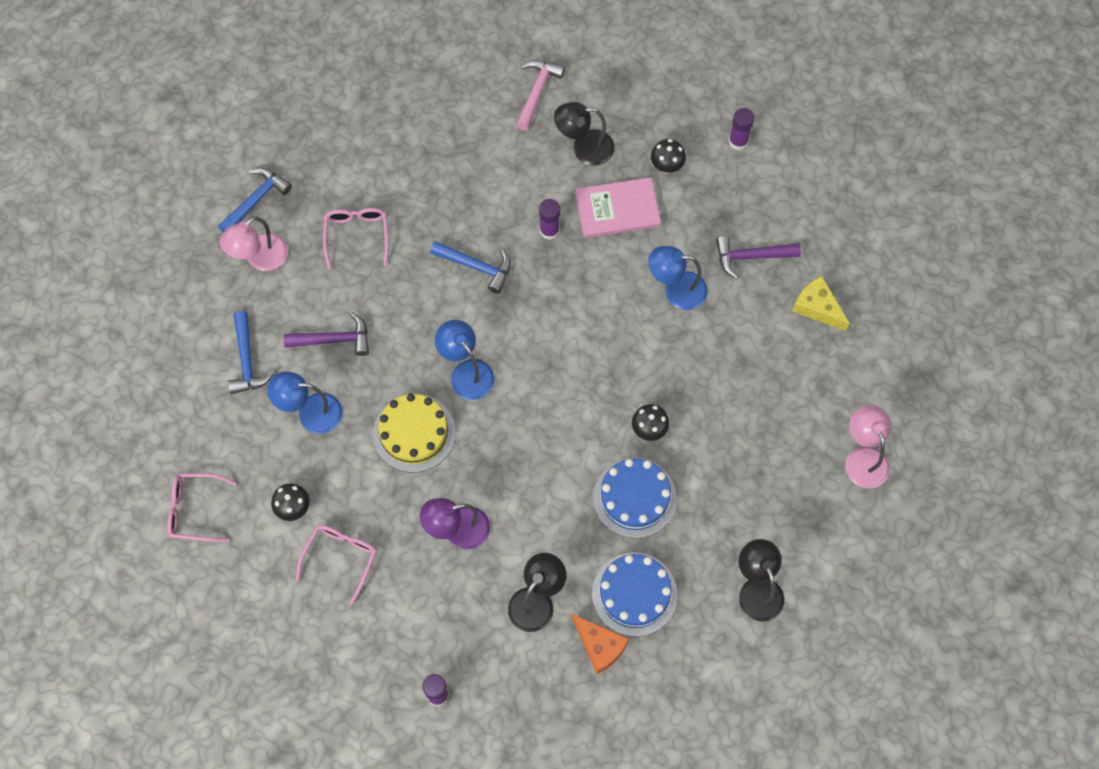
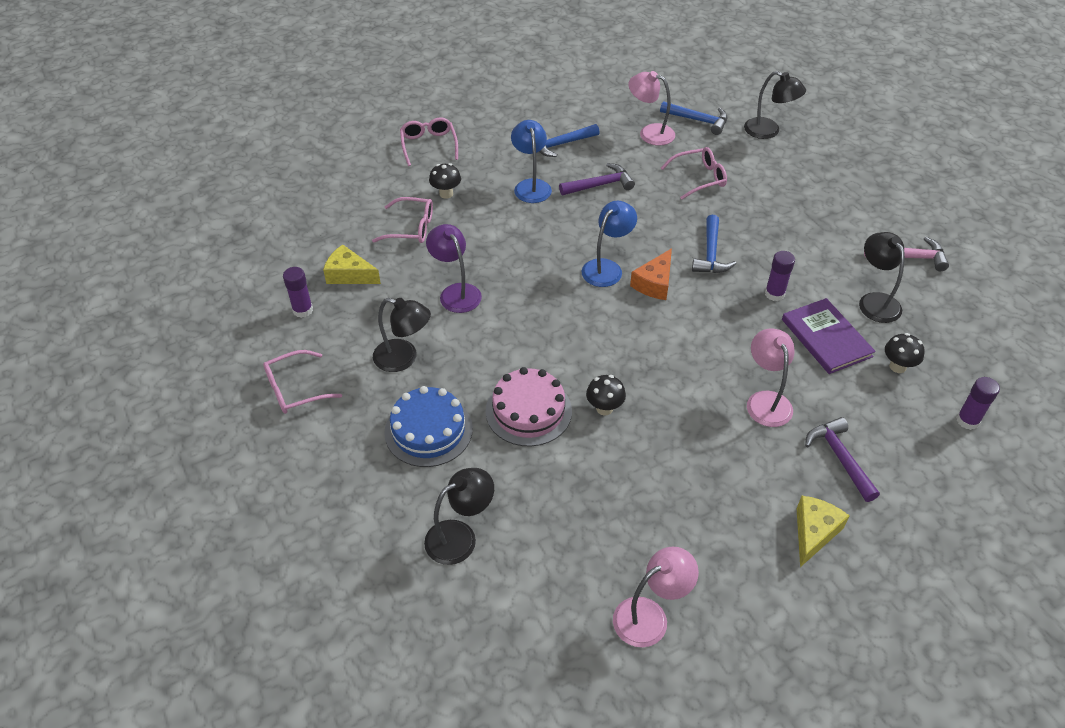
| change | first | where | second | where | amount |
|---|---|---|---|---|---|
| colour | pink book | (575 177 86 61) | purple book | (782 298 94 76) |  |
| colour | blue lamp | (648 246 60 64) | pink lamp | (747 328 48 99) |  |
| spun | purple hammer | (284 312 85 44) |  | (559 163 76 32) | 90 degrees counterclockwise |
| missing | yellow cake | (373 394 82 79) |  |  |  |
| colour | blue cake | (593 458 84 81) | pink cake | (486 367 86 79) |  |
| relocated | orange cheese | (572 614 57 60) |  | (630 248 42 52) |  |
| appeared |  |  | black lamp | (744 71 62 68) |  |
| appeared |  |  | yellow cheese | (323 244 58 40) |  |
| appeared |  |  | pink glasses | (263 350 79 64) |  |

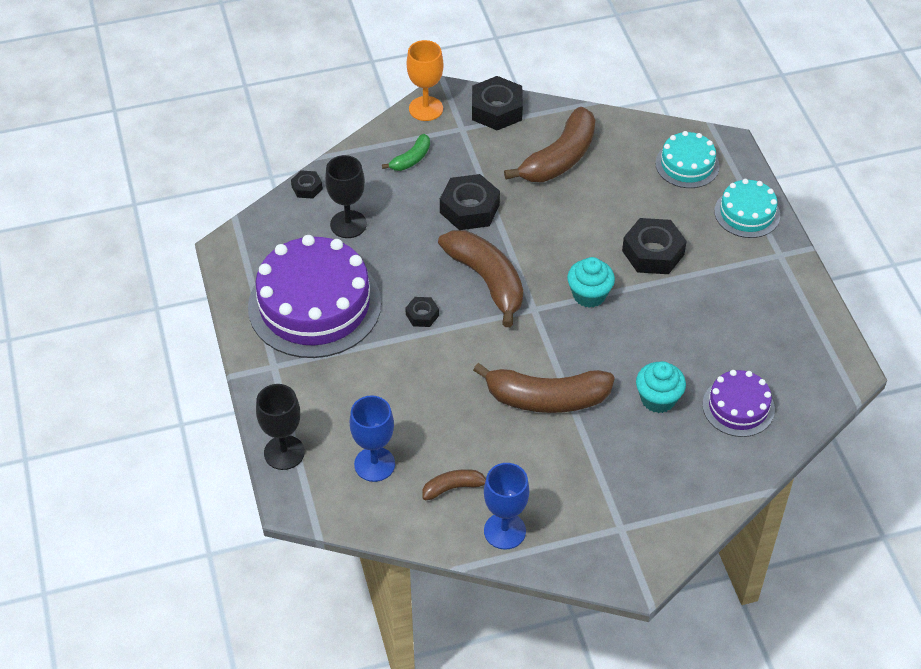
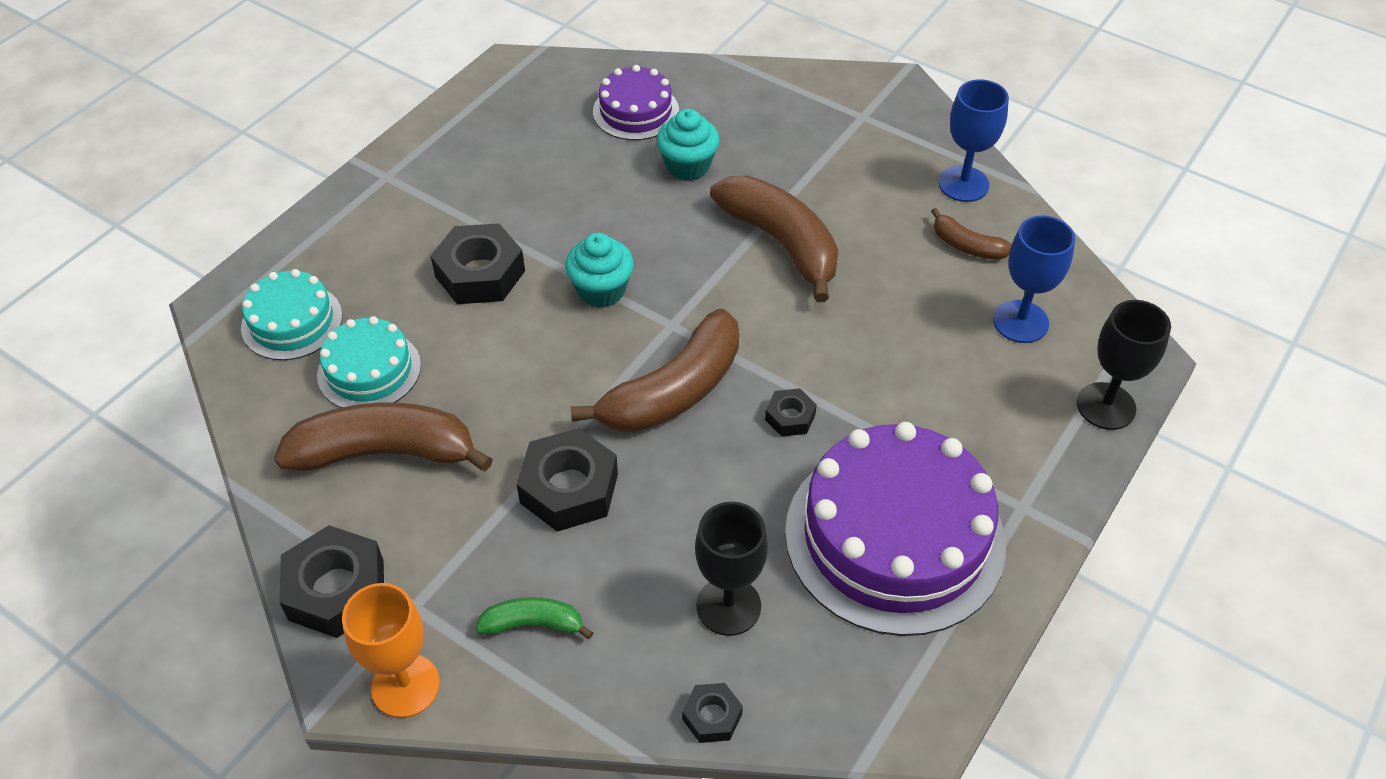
| change | first | where | second | where | amount |
|---|---|---|---|---|---|
| relocated | turquoise cake | (714 179 66 59) |  | (317 316 104 92) |  |
| spun | brown banana | (438 230 85 97) |  | (571 309 168 123) | 150 degrees counterclockwise |

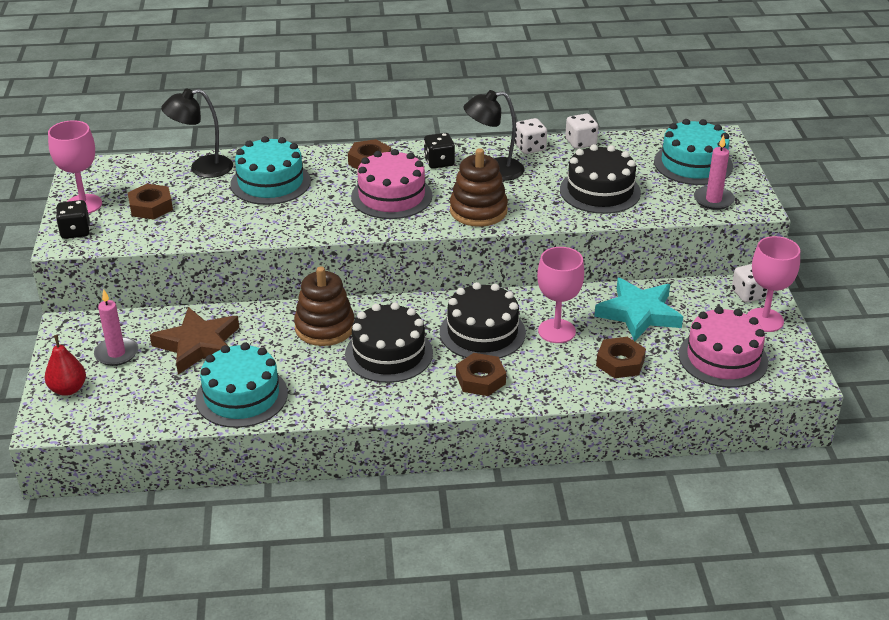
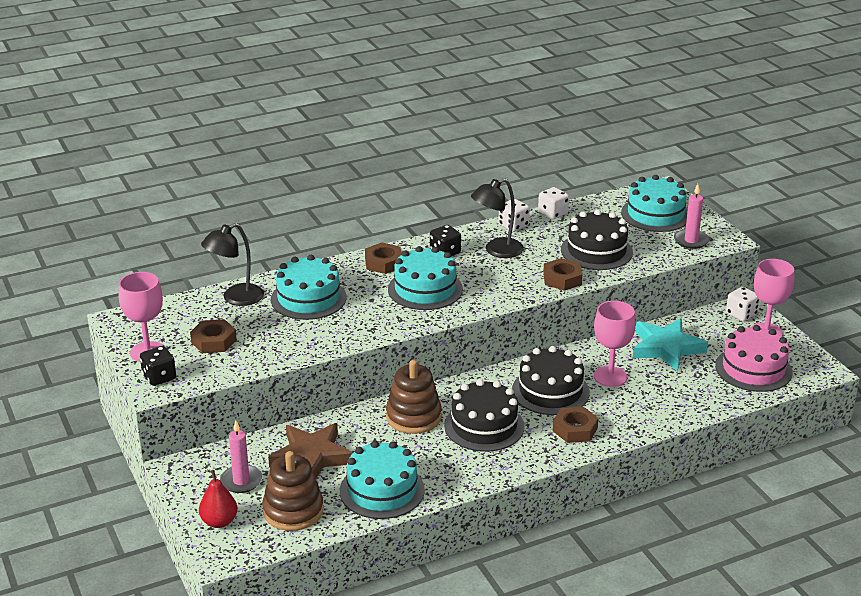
| change | first | where | second | where | amount |
|---|---|---|---|---|---|
| relocated | brown stacking toy | (450 148 58 79) |  | (262 451 62 80) |  |
| colour | pink cake | (351 149 81 70) | turquoise cake | (388 246 75 64) |  |
| relocated | brown nut | (596 337 50 41) |  | (543 258 39 33) |  |

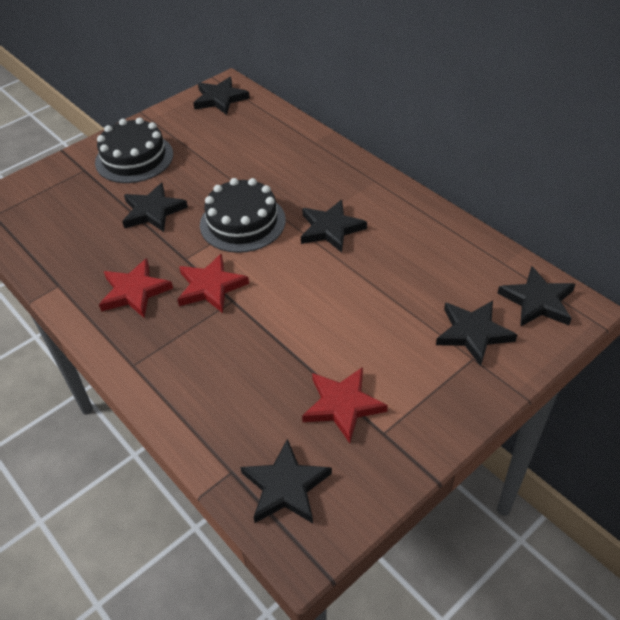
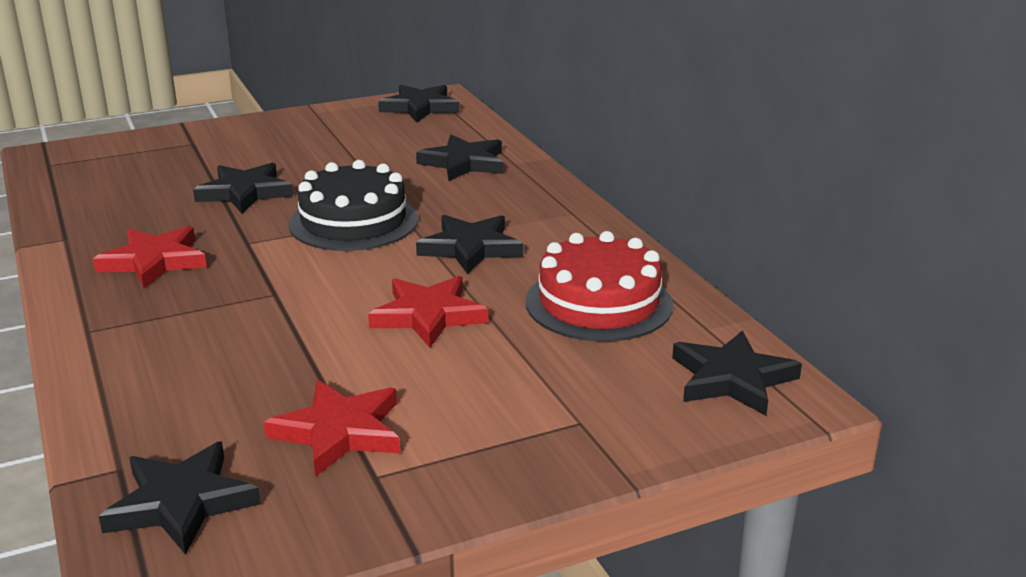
| change | first | where | second | where | amount |
|---|---|---|---|---|---|
| missing | black cake | (95 117 78 66) |  |  |  |
| relocated | red star | (177 253 72 60) |  | (368 276 121 72) |  |
| relocated | black star | (436 301 81 65) |  | (416 135 87 46) |  |
| appeared |  |  | red cake | (526 231 147 111) |  |

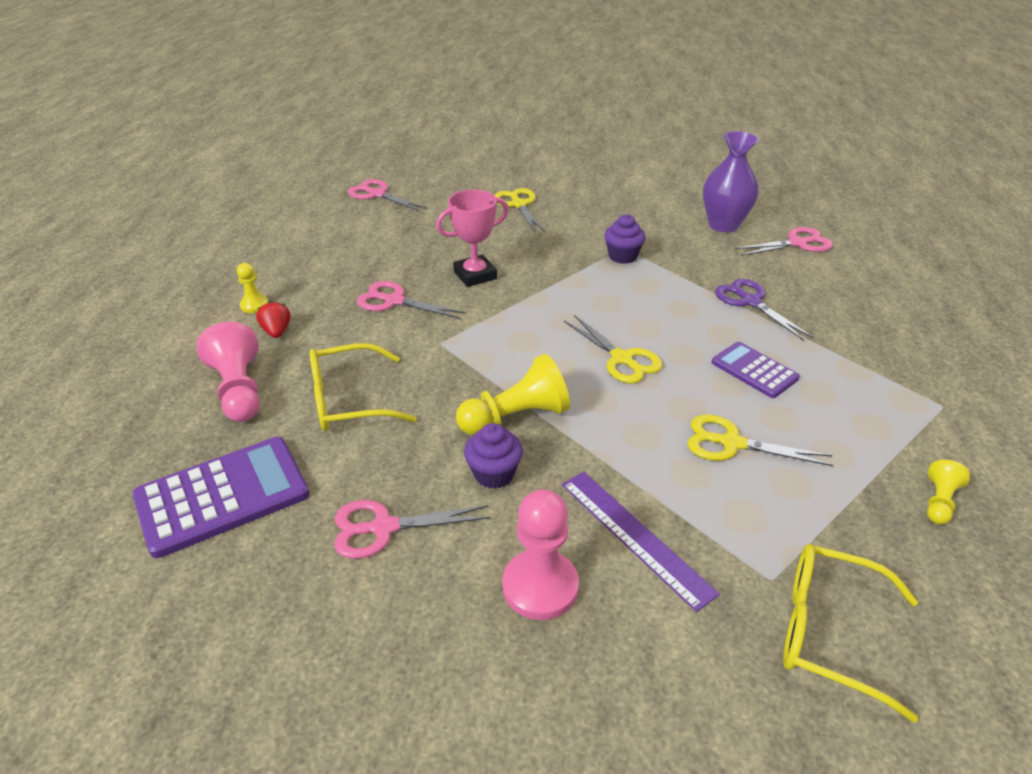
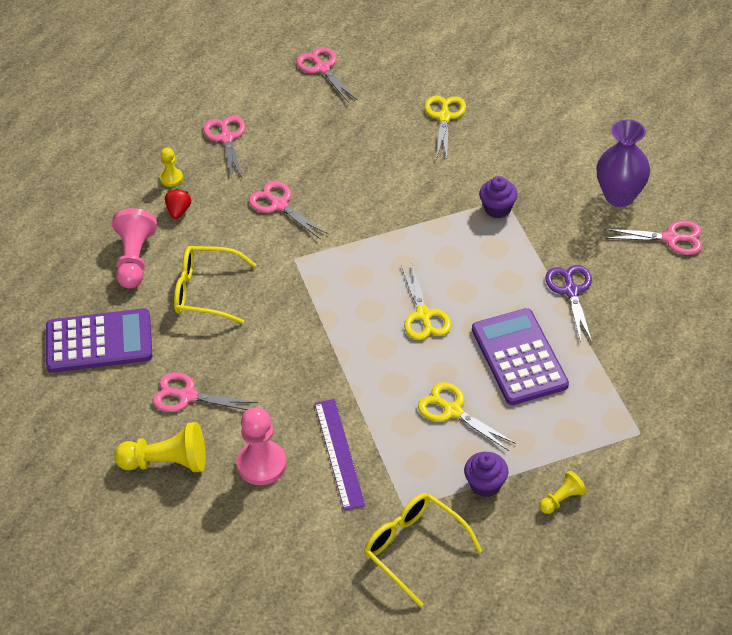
| change | first | where | second | where | amount |
|---|---|---|---|---|---|
| missing | pink trophy | (436 189 73 98) |  |  |  |
| size | purple calculator | (712 342 88 56) |  | (472 308 97 97) | x1.69 |
| relocated | yellow pawn | (456 354 114 81) |  | (114 422 92 50) |  |
| relocated | purple cupcake | (464 423 59 66) |  | (464 452 44 45) |  |
| appeared |  |  | pink scissors | (203 115 42 64) |  |

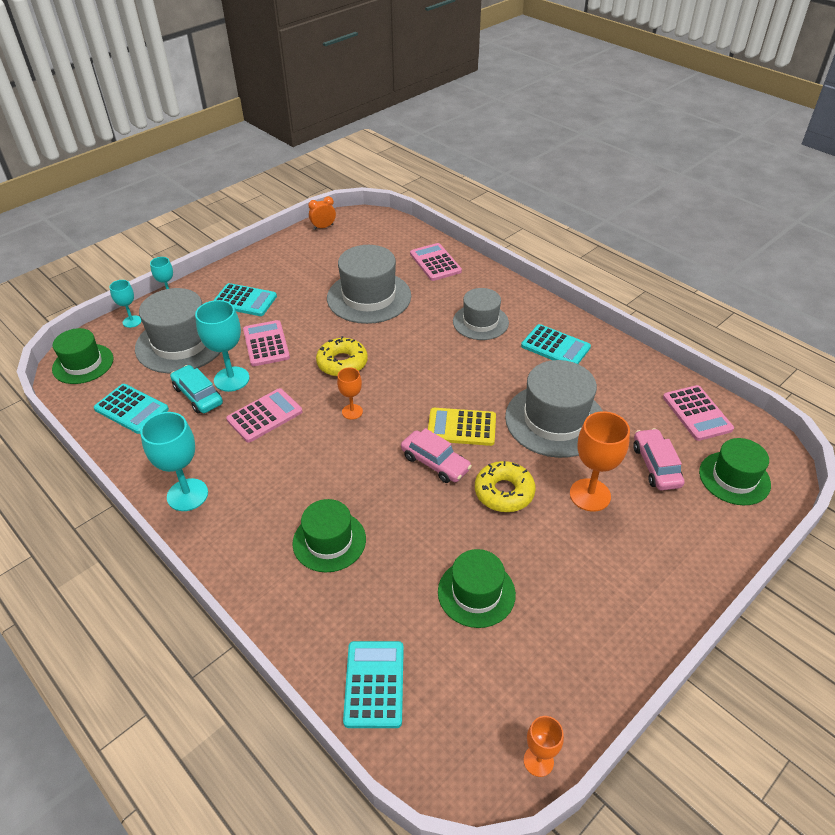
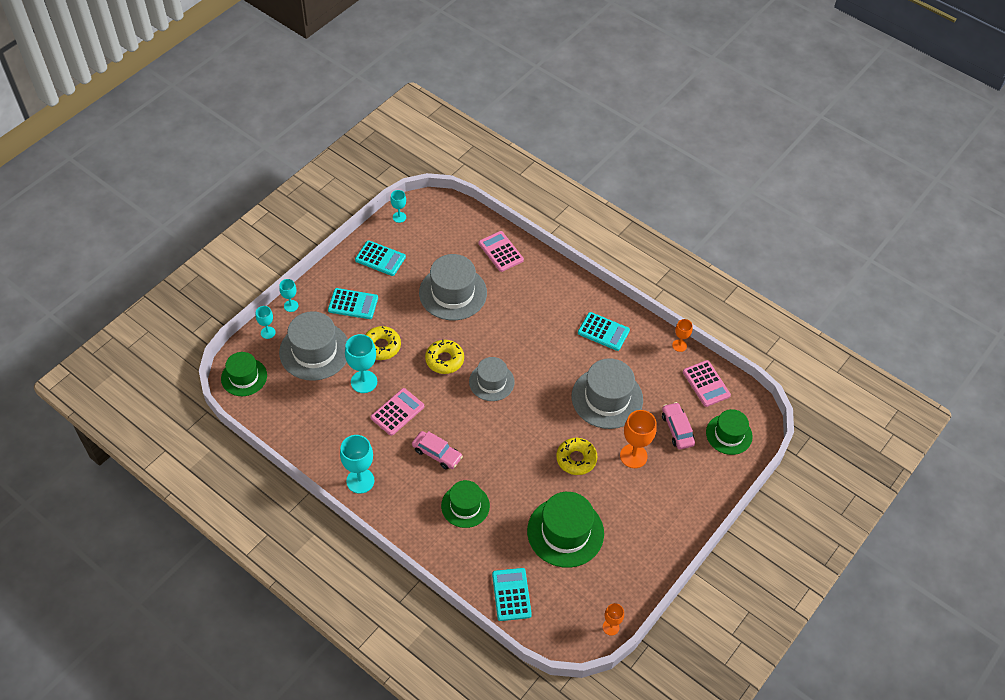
| change | first | where | second | where | amount |
|---|---|---|---|---|---|
| exchanged | orange clock | (308 196 28 34) | turquoise goblet | (390 190 16 33) |  |
| relocated | grey hat | (453 288 56 52) |  | (469 357 46 44) |  |
| exchanged | pink calculator | (243 320 47 46) | yellow donut | (365 326 36 34) |  |
| missing | turquoise car | (170 365 53 48) |  |  |  |
| relocated | orange goblet | (337 368 26 51) |  | (672 319 21 33) |  |
| relocated | turquoise calculator | (94 384 75 50) |  | (355 240 51 36) |  |
| missing | yellow calculator | (428 408 68 38) |  |  |  |
| relocated | pink car | (401 428 71 55) |  | (412 431 51 39) |  |
| size | green hat | (438 549 78 79) |  | (527 492 77 76) | x1.57 |

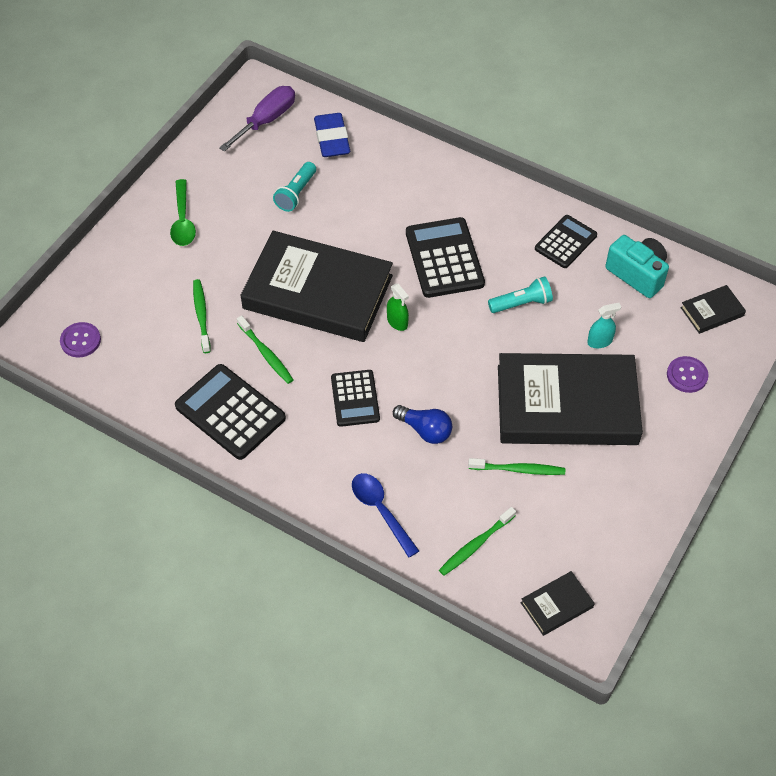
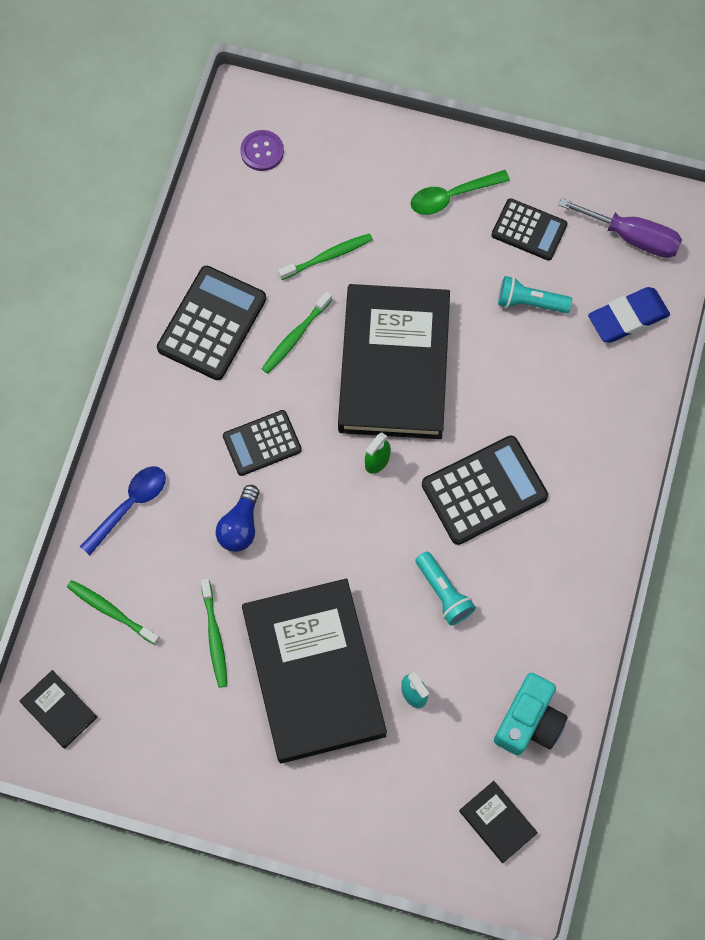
| change | first | where | second | where | amount |
|---|---|---|---|---|---|
| relocated | black calculator | (535 215 62 53) |  | (492 198 75 63) |  |
| missing | purple button | (667 356 42 37) |  |  |  |

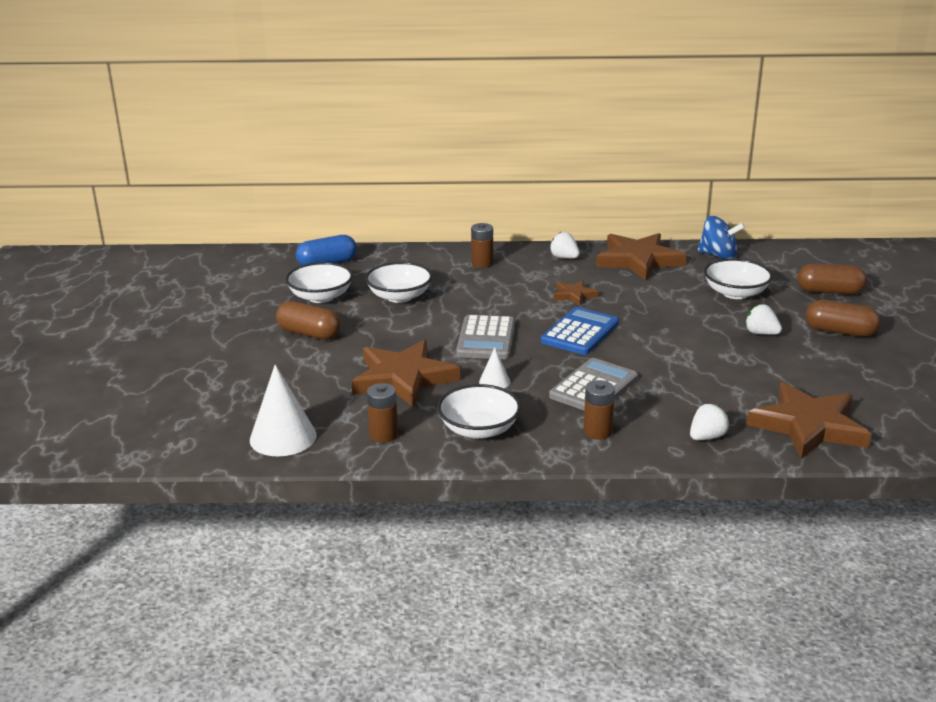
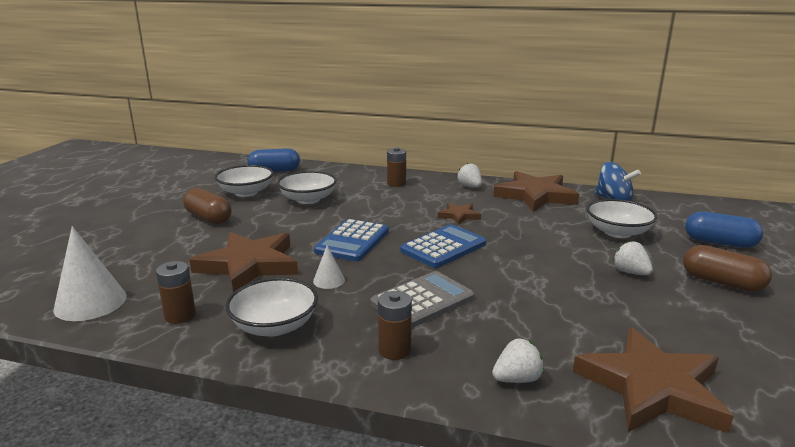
| change | first | where | second | where | amount |
|---|---|---|---|---|---|
| colour | brown capsule | (797 263 70 31) | blue capsule | (685 211 78 37) |  |
| colour | grey calculator | (456 315 59 44) | blue calculator | (314 219 75 42) |  |

